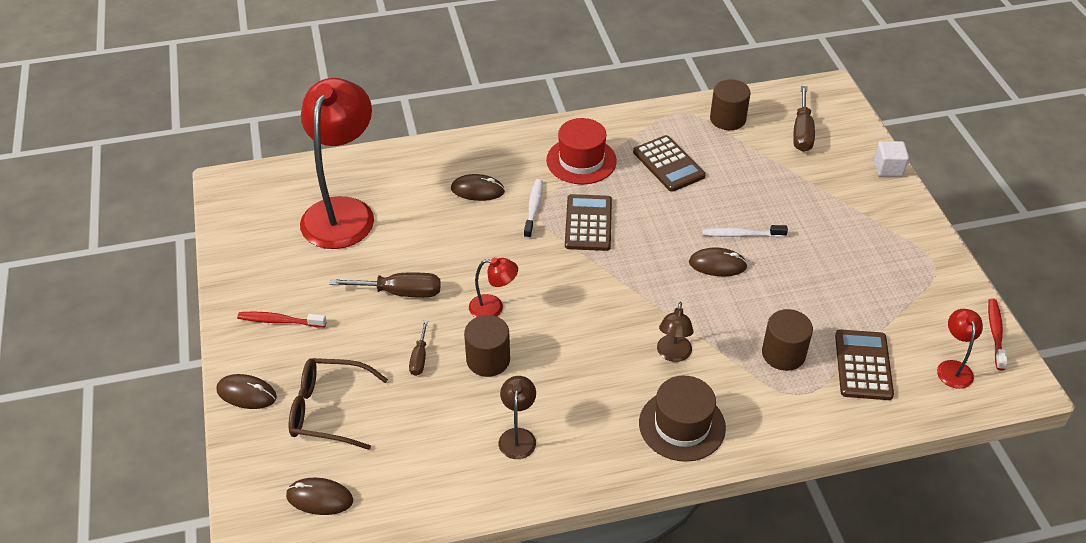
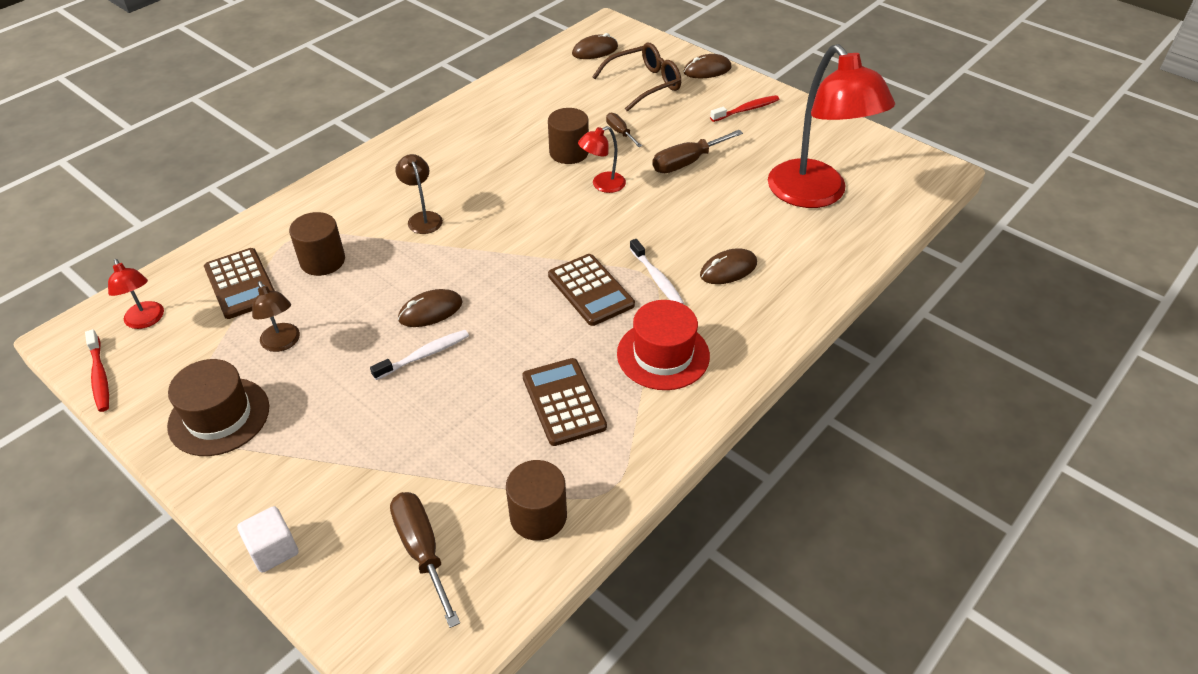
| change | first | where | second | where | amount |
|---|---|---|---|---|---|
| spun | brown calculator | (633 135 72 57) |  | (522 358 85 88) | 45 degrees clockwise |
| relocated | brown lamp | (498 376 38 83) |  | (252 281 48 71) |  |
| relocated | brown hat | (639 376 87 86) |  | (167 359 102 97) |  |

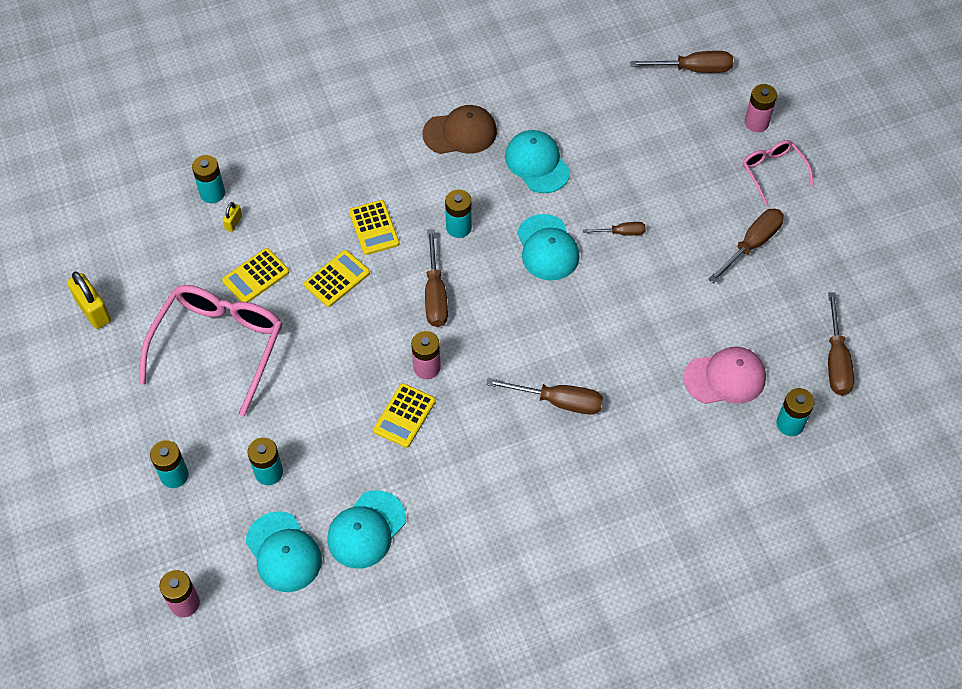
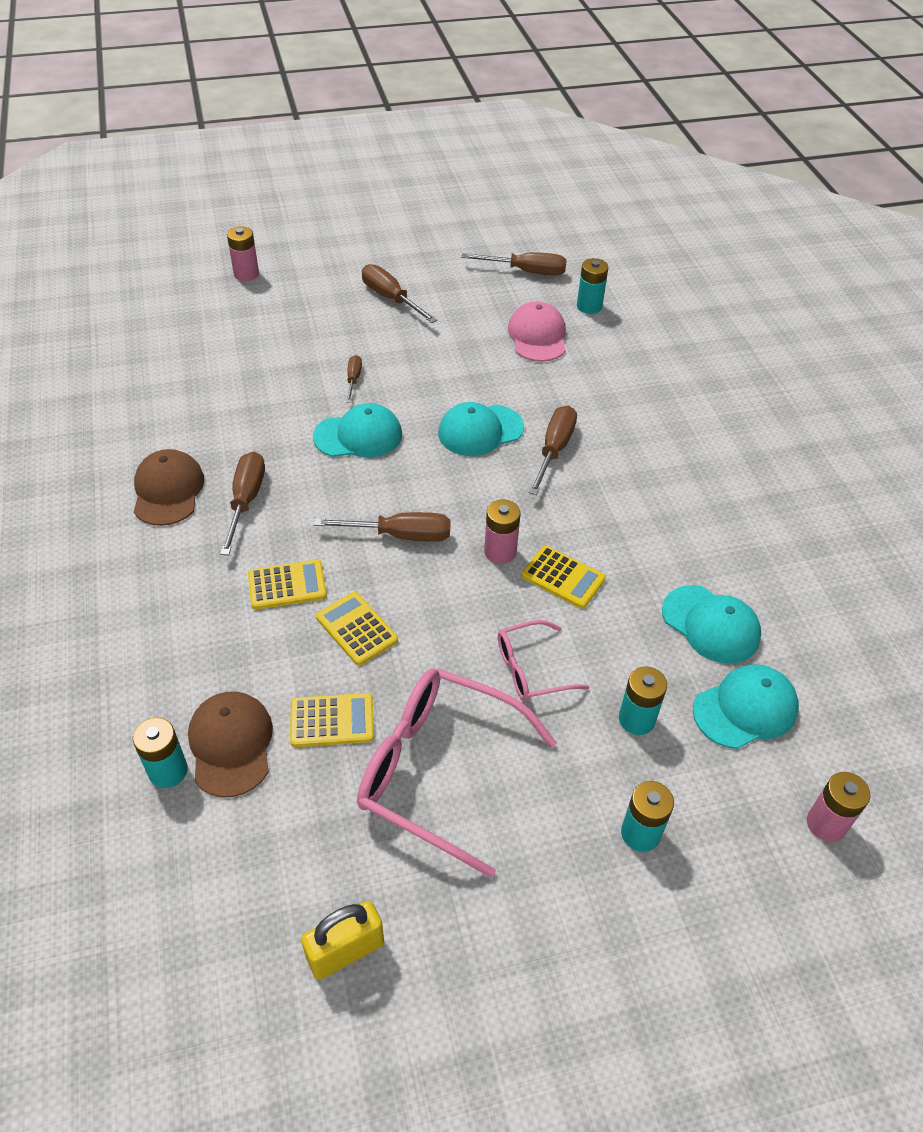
| change | first | where | second | where | amount |
|---|---|---|---|---|---|
| relocated | brown screwdriver | (630 51 103 22) |  | (220 451 45 104) |  |
| relocated | turquoise cap | (505 130 65 63) |  | (438 402 86 54) |  |
| relocated | pink glasses | (742 140 72 65) |  | (498 620 91 81) |  |
| missing | turquoise battery | (445 189 27 49) |  |  |  |
| exchanged | yellow padlock | (223 202 19 30) | brown cap | (188 691 85 106) |  |
| spun | yellow calculator | (222 248 67 54) |  | (290 693 84 54) | 60 degrees counterclockwise |

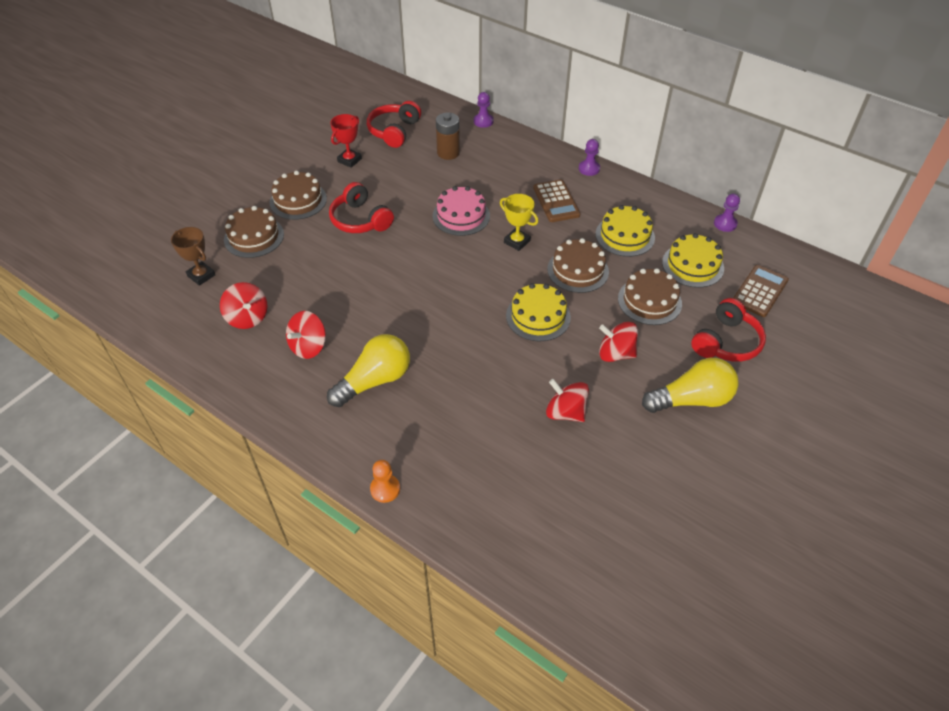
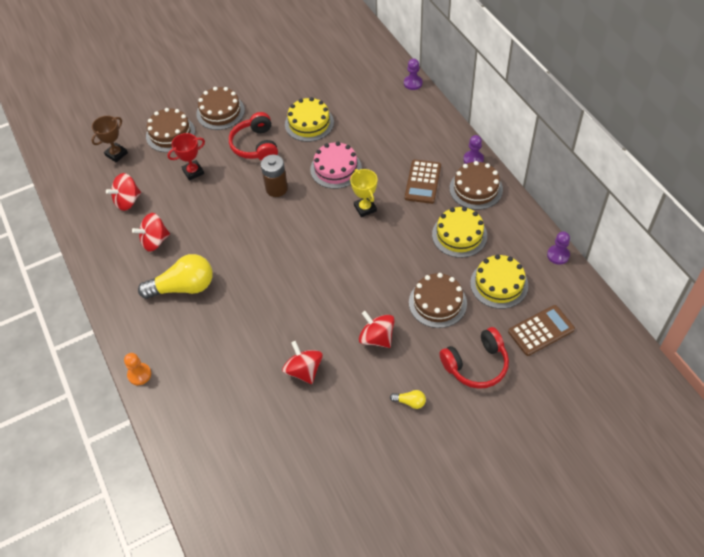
| change | first | where | second | where | amount |
|---|---|---|---|---|---|
| missing | red headphones | (367 101 54 47) |  |  |  |
| relocated | brown battery | (436 112 24 48) |  | (261 154 27 43) |  |
| relocated | red trophy | (330 114 32 54) |  | (167 133 38 48) |  |
| spun | brown trophy | (171 227 44 59) |  | (92 116 36 47) | 60 degrees clockwise |
| relocated | brown cake | (547 238 62 55) |  | (450 161 53 49) |  |
| spun | red spinning top | (220 282 47 47) |  | (106 173 35 38) | 60 degrees clockwise |
| relocated | yellow cake | (506 283 65 58) |  | (285 97 49 45) |  |
| size | yellow light bulb | (642 358 96 55) |  | (390 390 36 19) | x0.43 |

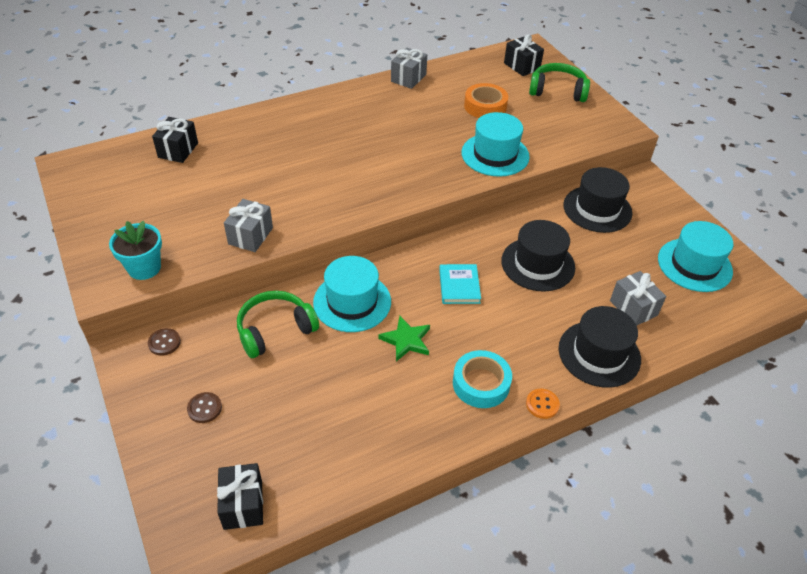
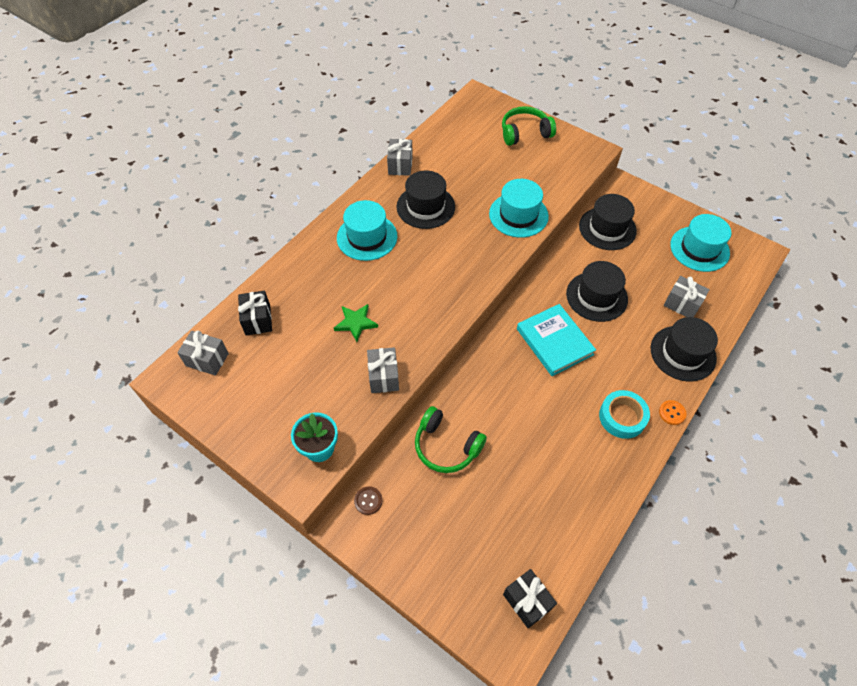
| change | first | where | second | where | amount |
|---|---|---|---|---|---|
| missing | black gift | (504 34 40 42) |  |  |  |
| missing | orange tape | (464 83 44 35) |  |  |  |
| relocated | turquoise hat | (313 256 78 76) |  | (337 200 60 61) |  |
| size | turquoise book | (439 264 42 40) |  | (517 304 79 72) | x1.61 |
| spun | green headphones | (237 291 82 67) |  | (415 406 72 67) | 90 degrees counterclockwise |
| relocated | green star | (378 316 52 45) |  | (334 304 44 38) |  |
| missing | brown button | (187 392 35 31) |  |  |  |
| appeared |  |  | black hat | (396 170 59 59) |  |
| appeared |  |  | grey gift | (177 331 52 45) |  |

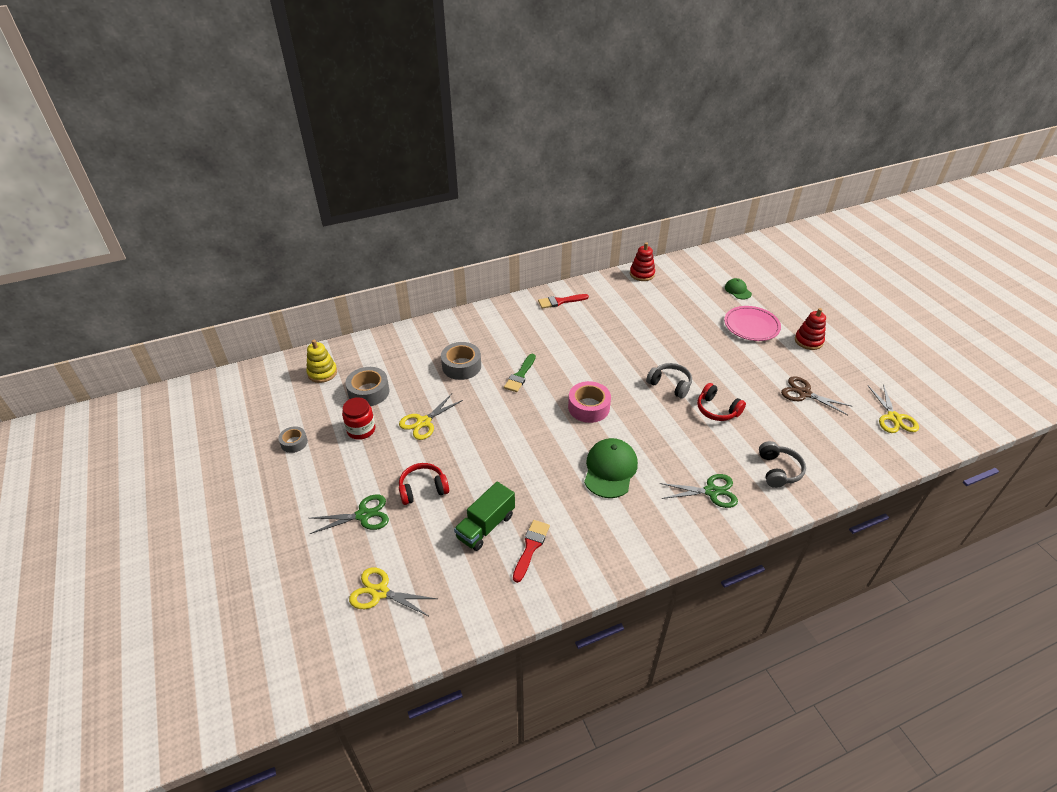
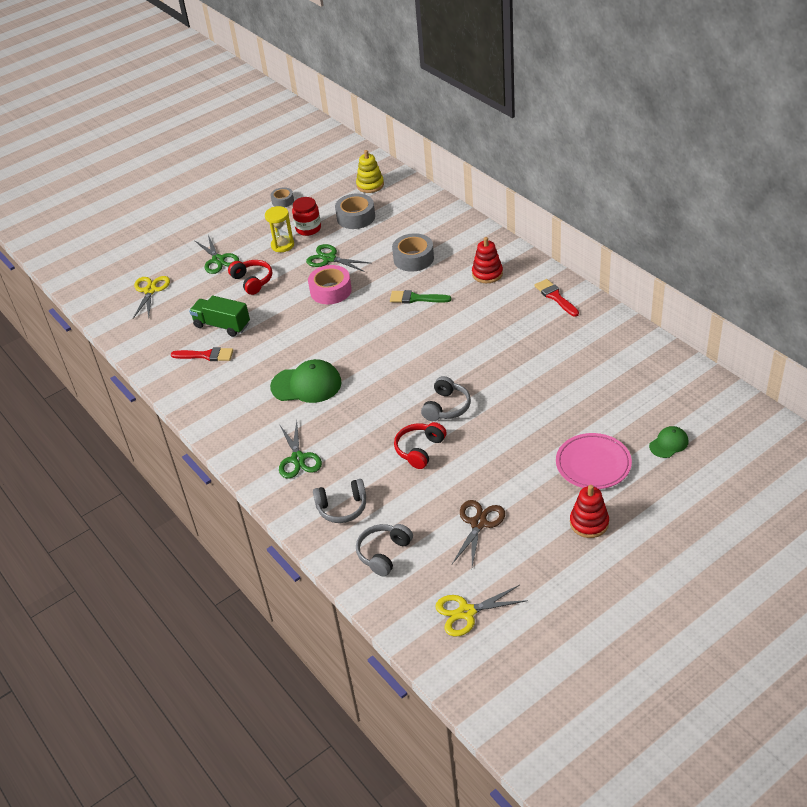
| change | first | where | second | where | amount |
|---|---|---|---|---|---|
| relocated | red stacking toy | (630 242 25 39) |  | (472 237 31 46) |  |
| relocated | pink tape | (568 381 43 42) |  | (308 265 44 39) |  |
| colour | yellow scissors | (399 394 64 46) | green scissors | (306 244 66 28) |  |
| appeared |  |  | yellow hourglass | (265 206 29 46) |  |
| appeared |  |  | grey headphones | (356 524 57 53) |  |

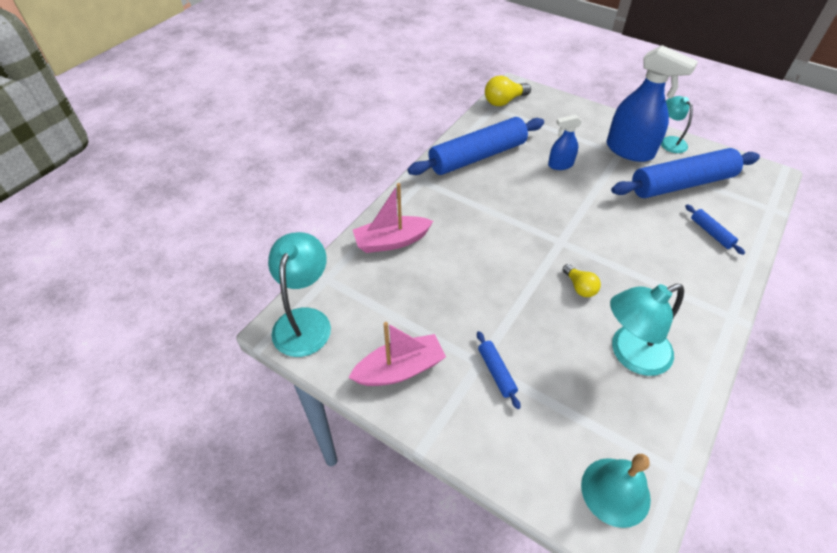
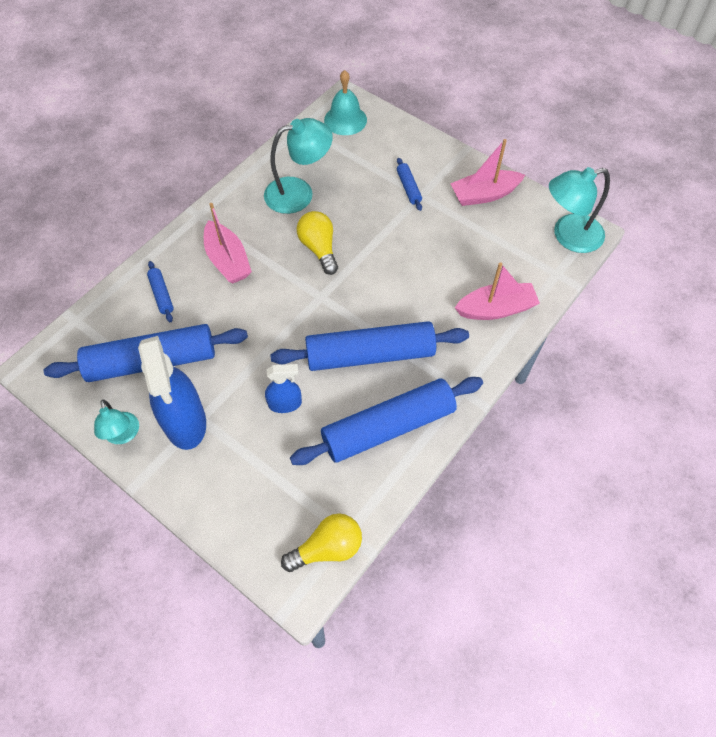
| change | first | where | second | where | amount |
|---|---|---|---|---|---|
| spun | blue spray bottle | (607 45 91 117) |  | (138 336 68 114) | 150 degrees counterclockwise |
| spun | turquoise lamp | (268 232 63 125) |  | (549 167 61 86) | 60 degrees clockwise |
| size | yellow light bulb | (563 264 38 33) |  | (297 211 41 64) | x1.56 |
| appeared |  |  | pink boat | (204 203 48 81) |  |
| appeared |  |  | blue rolling pin | (270 321 199 50) |  |

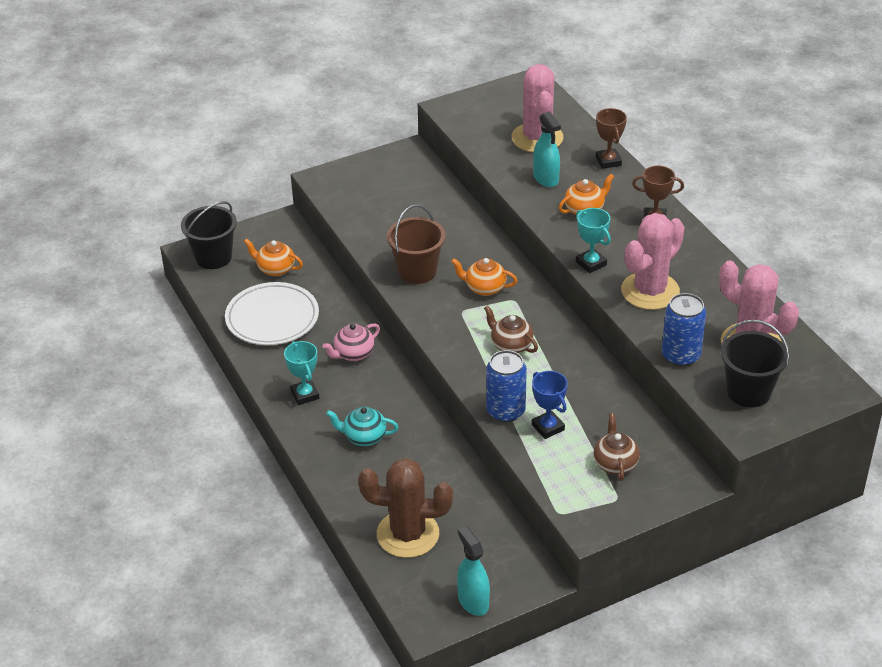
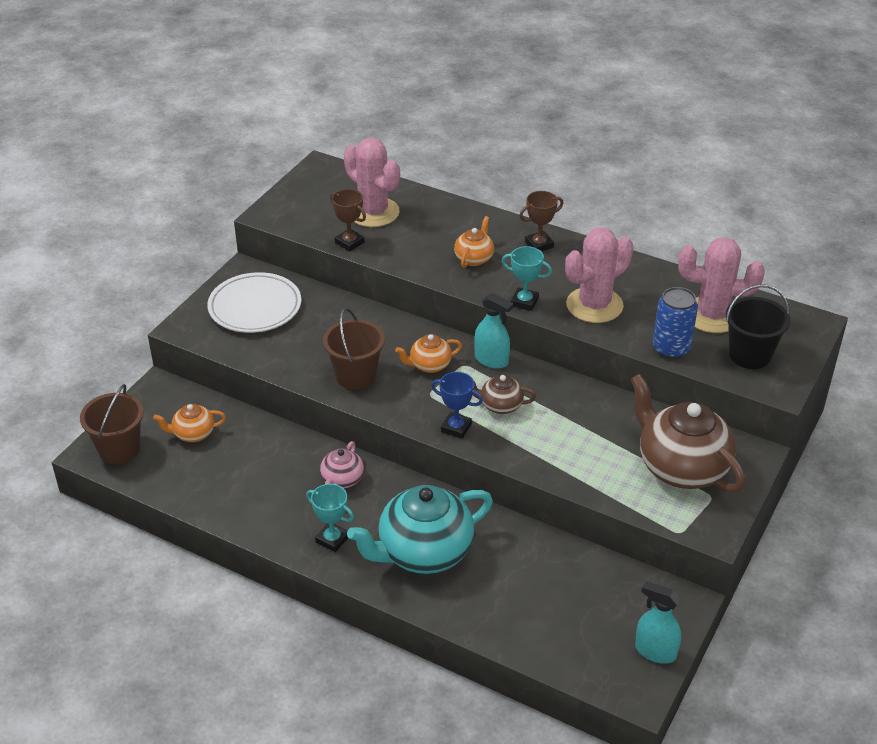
| change | first | where | second | where | amount |
|---|---|---|---|---|---|
| relocated | brown trophy | (596 108 31 61) |  | (330 189 36 63) |  |
| relocated | turquoise spray bottle | (533 111 28 76) |  | (474 293 40 76) |  |
| colour | black bucket | (181 201 56 68) | brown bucket | (80 384 64 80) |  |
| spun | pink cactus | (621 213 64 97) |  | (565 227 68 96) | 45 degrees clockwise |
| relocated | white plate | (225 282 94 63) |  | (207 272 95 61) |  |
| missing | blue can | (486 350 41 72) |  |  |  |
| relocated | blue trophy | (532 371 36 68) |  | (431 372 52 67) |  |
| size | turquoise teapot | (326 407 72 39) |  | (347 485 146 89) | x2.06 |
| size | brown teapot | (594 413 46 68) |  | (631 374 114 119) | x2.06 |
| missing | brown cactus | (358 458 95 100) |  |  |  |

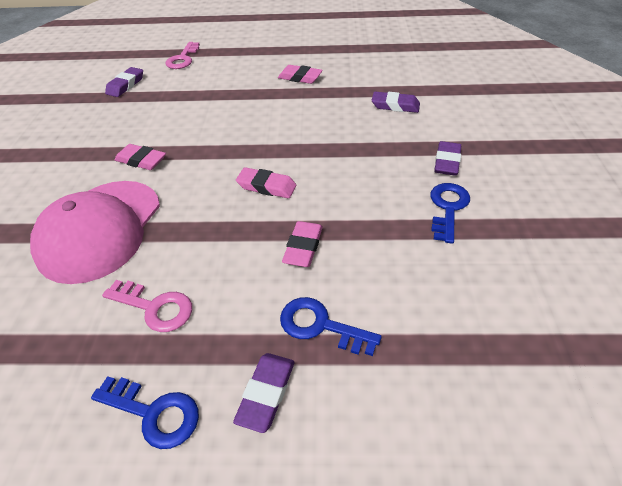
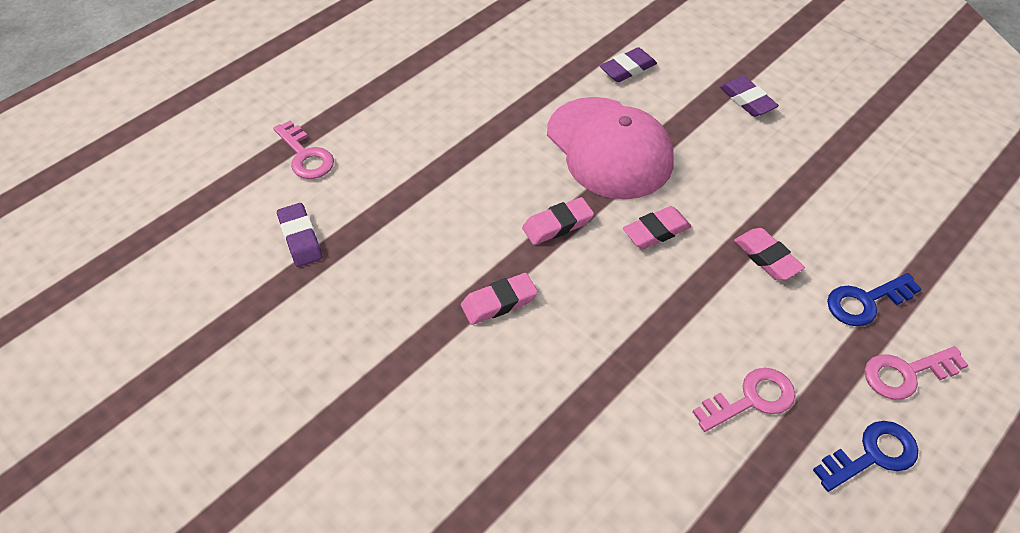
| change | first | where | second | where | amount |
|---|---|---|---|---|---|
| relocated | pink eraser | (278 65 45 19) |  | (522 197 72 48) |  |
| relocated | pink cap | (30 181 130 103) |  | (547 97 127 102) |  |
| missing | blue key | (430 183 40 61) |  |  |  |
| exchanged | purple eraser | (233 353 61 80) | pink key | (865 346 103 54) |  |

